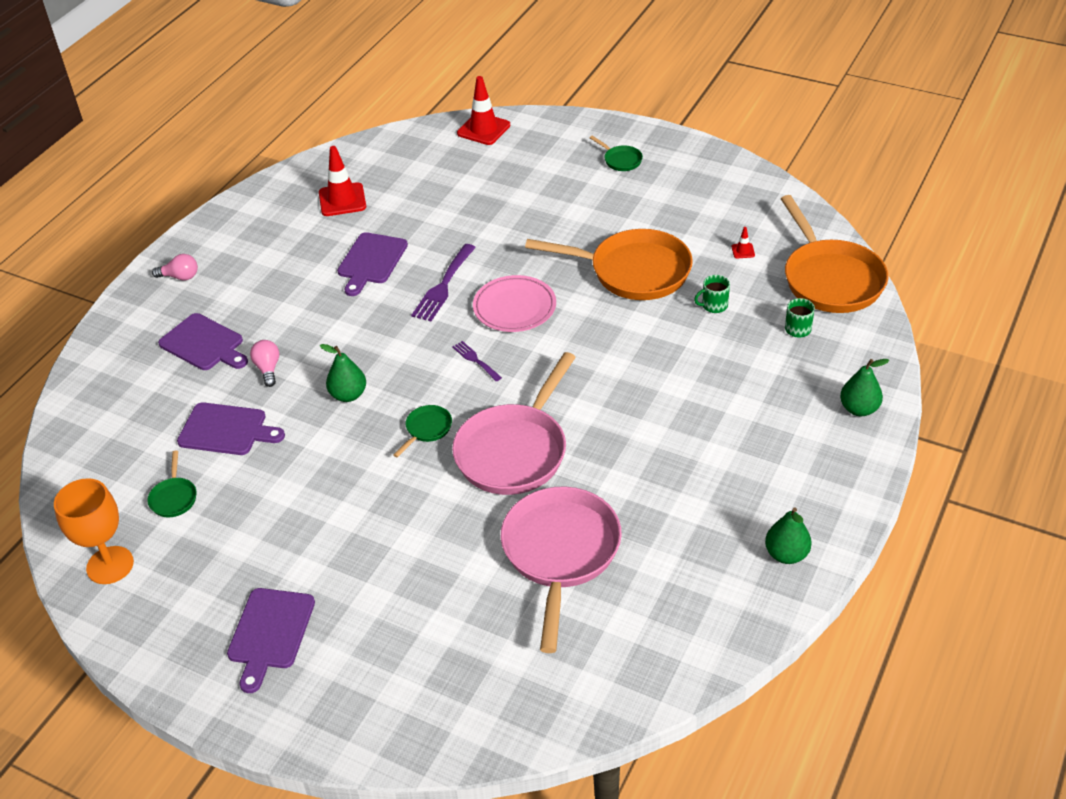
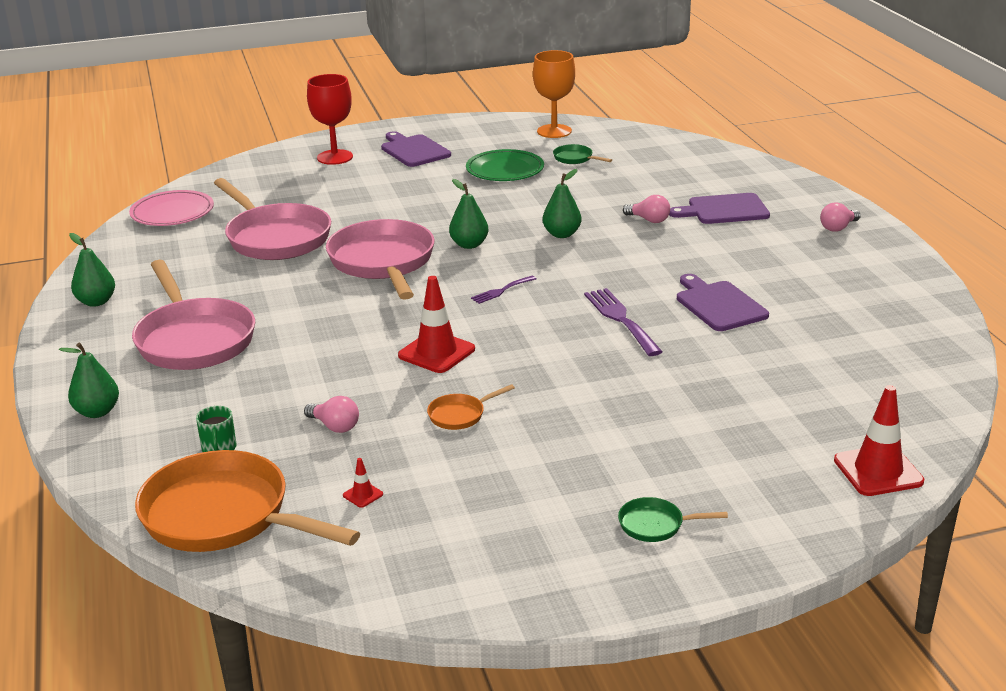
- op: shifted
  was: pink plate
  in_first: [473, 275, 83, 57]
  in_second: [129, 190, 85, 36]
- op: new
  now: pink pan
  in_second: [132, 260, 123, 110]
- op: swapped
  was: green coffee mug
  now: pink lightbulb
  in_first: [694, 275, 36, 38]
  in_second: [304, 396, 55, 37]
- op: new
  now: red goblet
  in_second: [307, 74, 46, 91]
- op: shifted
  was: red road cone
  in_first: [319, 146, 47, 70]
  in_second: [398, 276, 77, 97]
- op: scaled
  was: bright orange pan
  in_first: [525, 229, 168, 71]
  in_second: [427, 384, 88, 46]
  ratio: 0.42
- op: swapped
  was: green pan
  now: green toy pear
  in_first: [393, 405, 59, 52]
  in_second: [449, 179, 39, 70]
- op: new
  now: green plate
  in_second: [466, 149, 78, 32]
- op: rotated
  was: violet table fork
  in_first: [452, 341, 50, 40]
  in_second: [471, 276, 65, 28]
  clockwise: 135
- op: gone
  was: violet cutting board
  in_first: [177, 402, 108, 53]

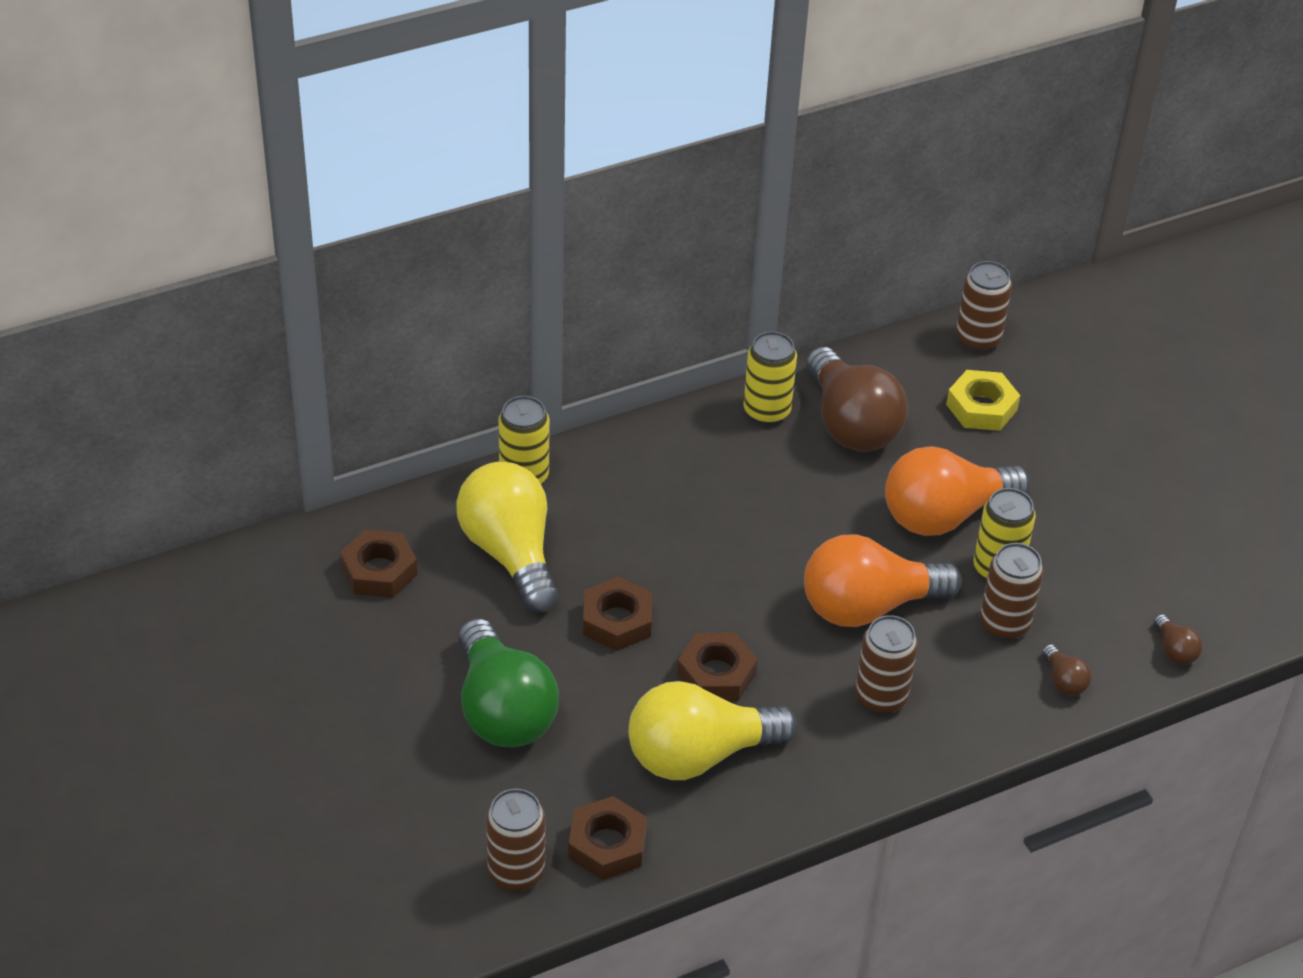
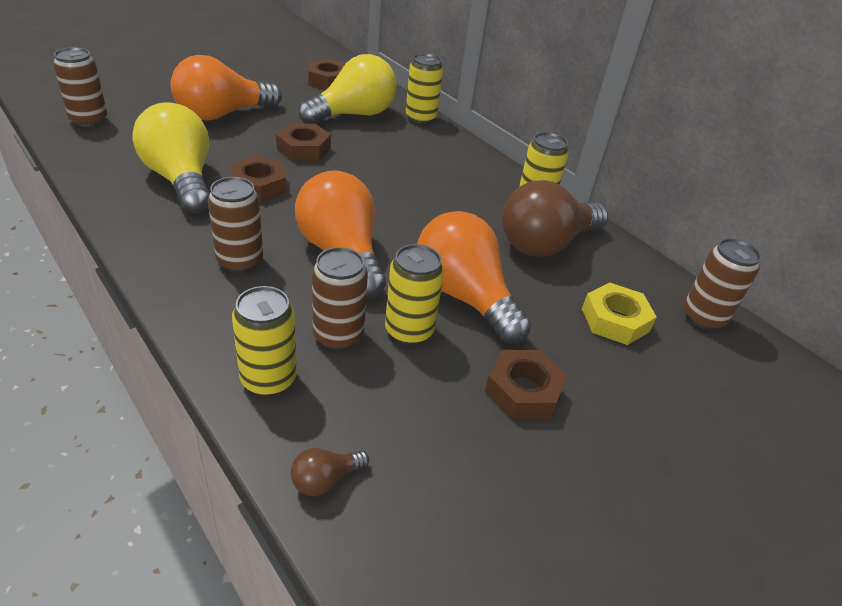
- op: repainted
  was: green lightbulb
  now: bright orange lightbulb
  in_first: [458, 618, 101, 129]
  in_second: [171, 55, 111, 66]
- op: swapped
  was: brown lightbulb
  now: bright yellow tin
  in_first: [1042, 644, 50, 51]
  in_second: [232, 286, 65, 110]
- op: shifted
  was: brown hex nut
  in_first: [568, 796, 79, 84]
  in_second: [485, 350, 82, 69]

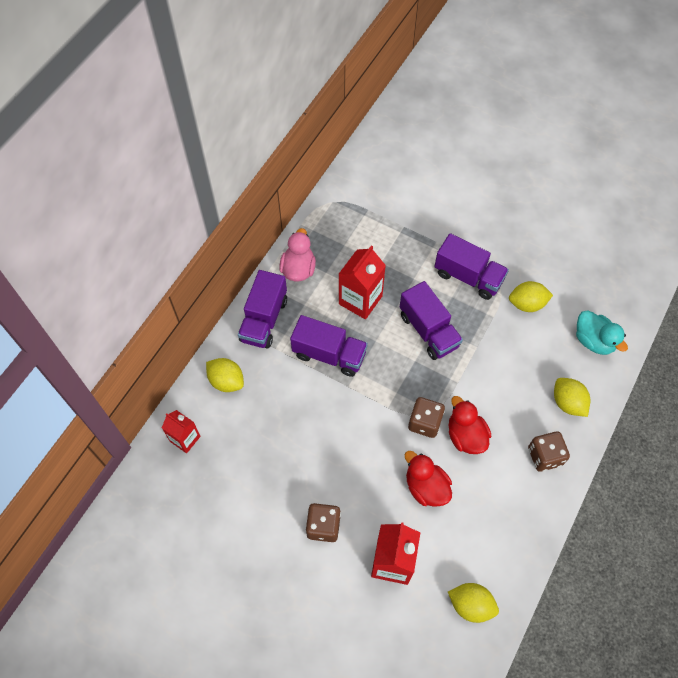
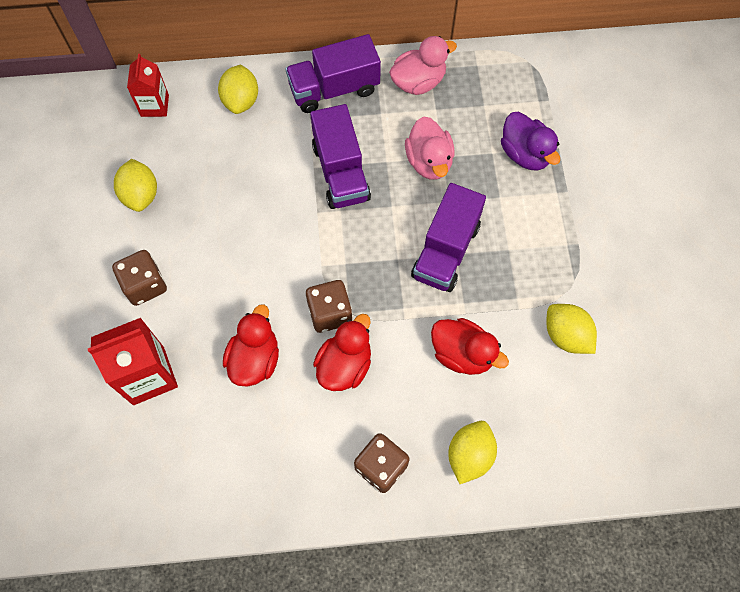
- op: shifted
  was: bright yellow citrus fruit
  in_first: [448, 583, 51, 40]
  in_second: [114, 159, 43, 53]
- op: swapped
  was: red juice carton
  now: pink duck
  in_first: [339, 245, 47, 74]
  in_second: [405, 116, 49, 64]
- op: new
  now: red duck
  in_second: [431, 318, 78, 57]
- op: new
  now: violet duck
  in_second: [501, 112, 59, 58]
- op: gone
  was: violet truck
  in_first: [434, 233, 75, 67]
- op: gone
  was: aqua duck
  in_first: [576, 310, 52, 45]

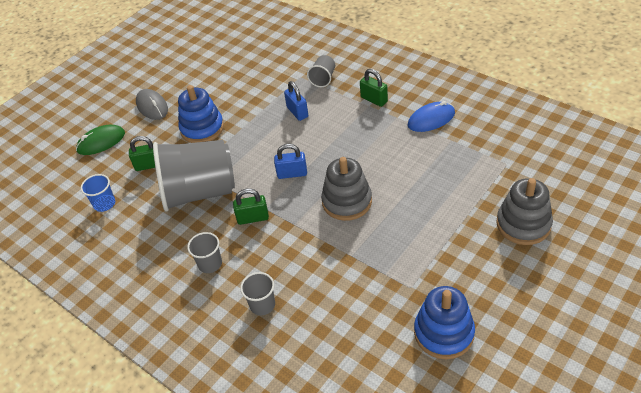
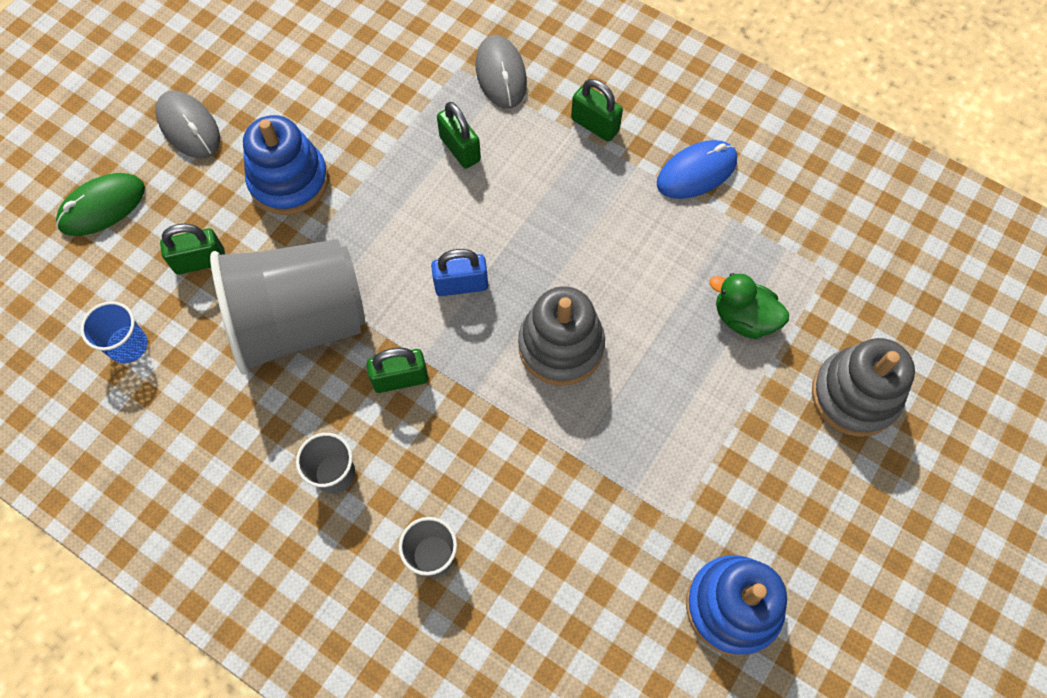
- op: repainted
  was: cobalt small lock
  now: green small lock
  in_first: [284, 81, 24, 40]
  in_second: [437, 102, 44, 67]
- op: swapped
  was: gray cup
  now: gray mouse
  in_first: [307, 55, 28, 32]
  in_second: [476, 35, 51, 73]
- op: new
  now: green duck
  in_second: [710, 273, 79, 66]

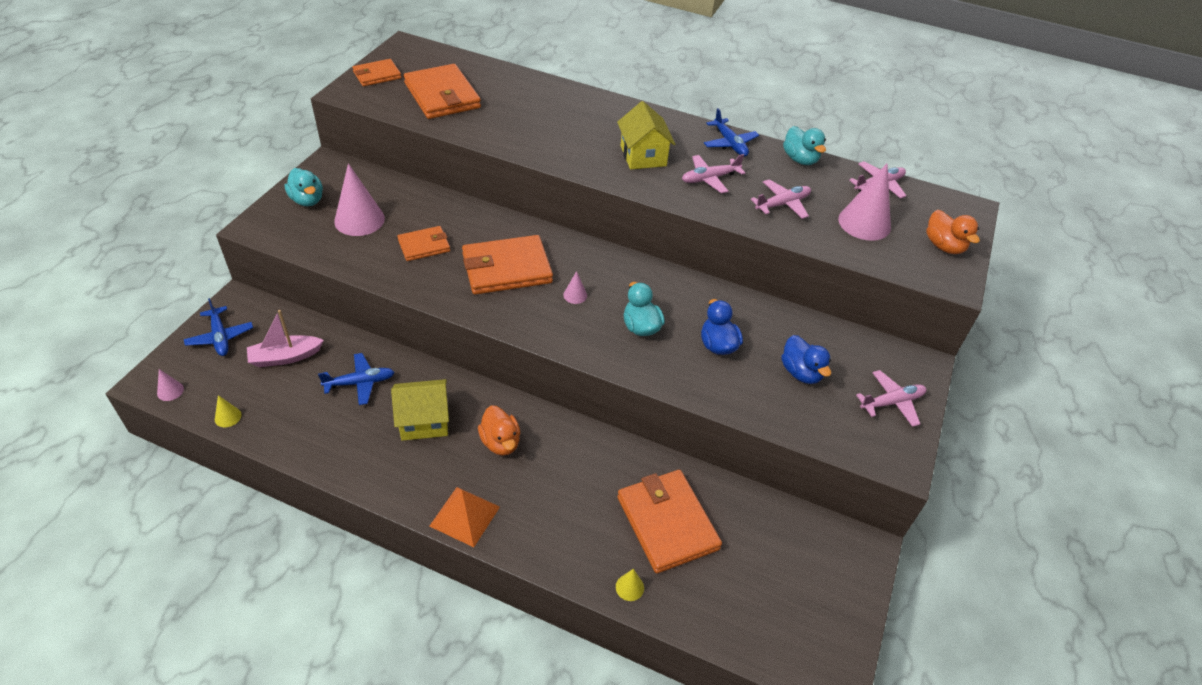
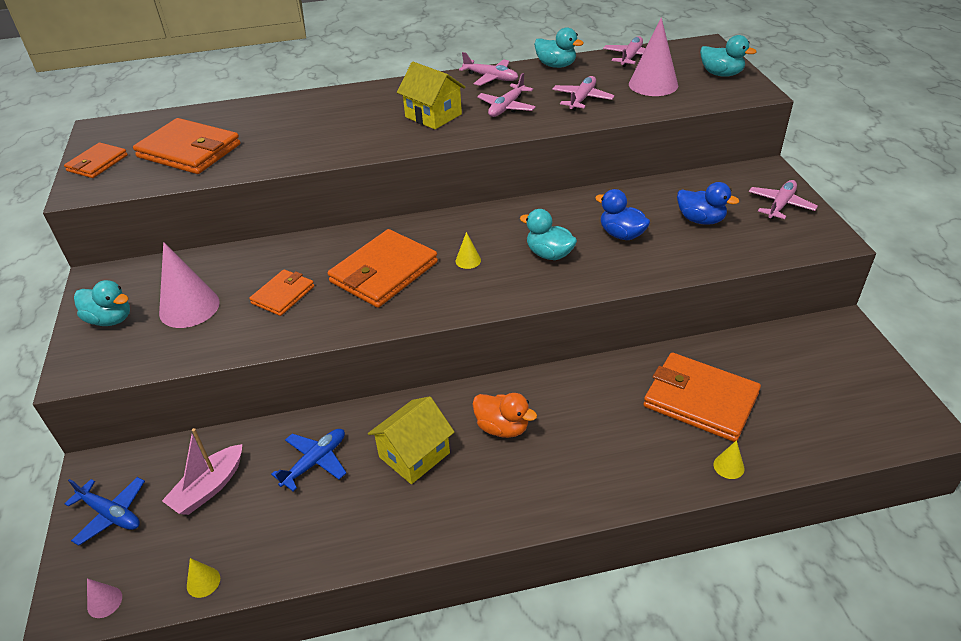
- op: repainted
  was: pink solid cone
  now: bright yellow solid cone
  in_first: [563, 271, 24, 33]
  in_second: [456, 232, 25, 37]
- op: repainted
  was: cobalt plane
  now: pink plane
  in_first: [704, 108, 55, 49]
  in_second: [459, 52, 59, 34]
- op: repainted
  was: bright orange duck
  now: aqua duck
  in_first: [926, 210, 54, 44]
  in_second: [700, 35, 57, 42]
- op: gone
  was: bright orange solid pyramid
  in_first: [430, 487, 70, 60]

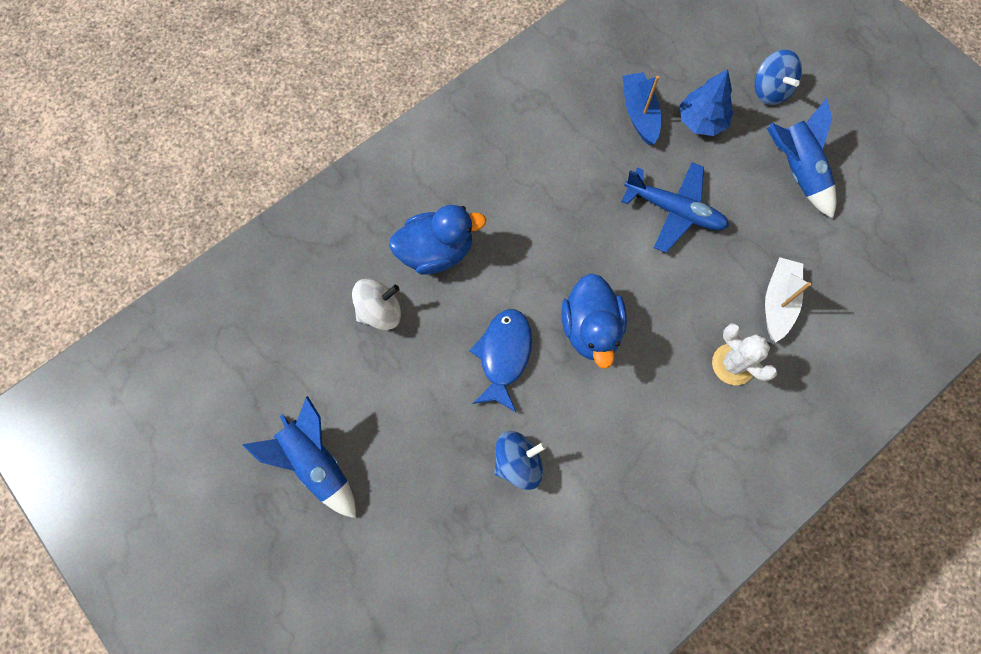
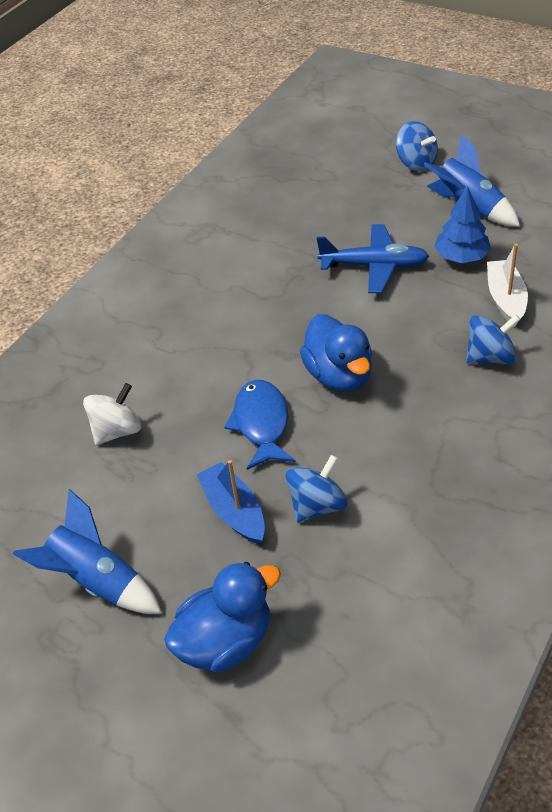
- op: shifted
  was: cobalt duck
  in_first: [389, 205, 97, 70]
  in_second: [164, 562, 117, 111]
- op: shifted
  was: cobalt boat
  in_first: [622, 72, 39, 73]
  in_second: [197, 460, 68, 84]
- op: shifted
  was: cobalt toy tree
  in_first: [680, 69, 53, 67]
  in_second: [434, 186, 57, 77]
- op: swapped
  was: snow-white cactus
  now: cobalt whirligig
  in_first: [712, 323, 65, 62]
  in_second: [466, 315, 55, 49]

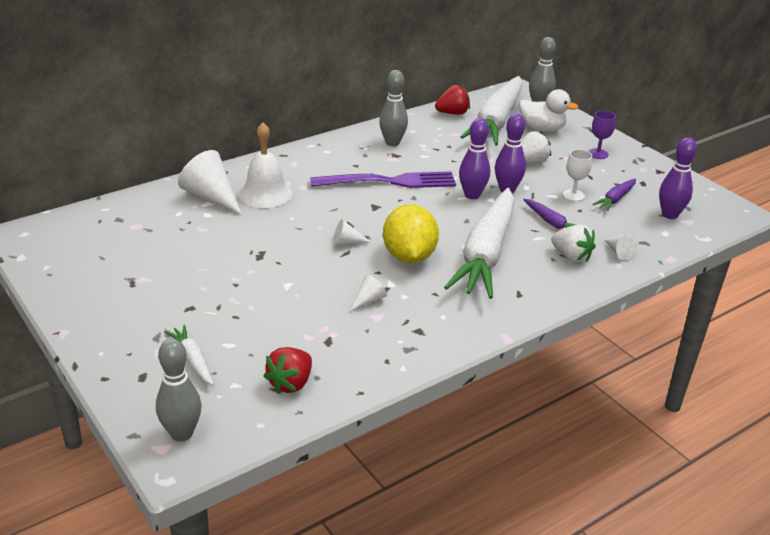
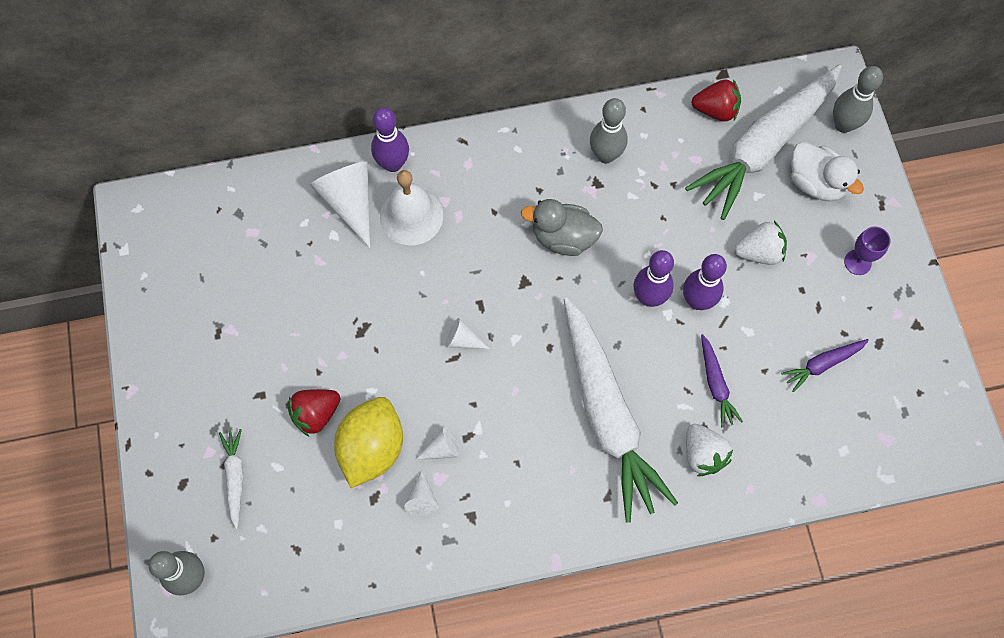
- op: shifted
  was: red strawberry
  in_first: [264, 347, 48, 47]
  in_second: [288, 389, 52, 47]
- op: shifted
  was: bright yellow citrus fruit
  in_first: [383, 204, 56, 59]
  in_second: [334, 397, 69, 91]
- op: shifted
  was: violet skittle
  in_first: [659, 137, 38, 82]
  in_second: [371, 107, 38, 65]
- op: shifted
  was: snow-white solid cone
  in_first: [605, 233, 33, 27]
  in_second: [404, 469, 34, 47]
- op: swapped
  was: violet table fork
  now: gray duck
  in_first: [310, 171, 146, 17]
  in_second: [521, 199, 82, 57]
- op: rotated
  was: snow-white root vegetable
  in_first: [444, 188, 70, 111]
  in_second: [564, 298, 114, 225]
  clockwise: -60
- op: gone
  was: snow-white goblet
  in_first: [563, 149, 29, 52]

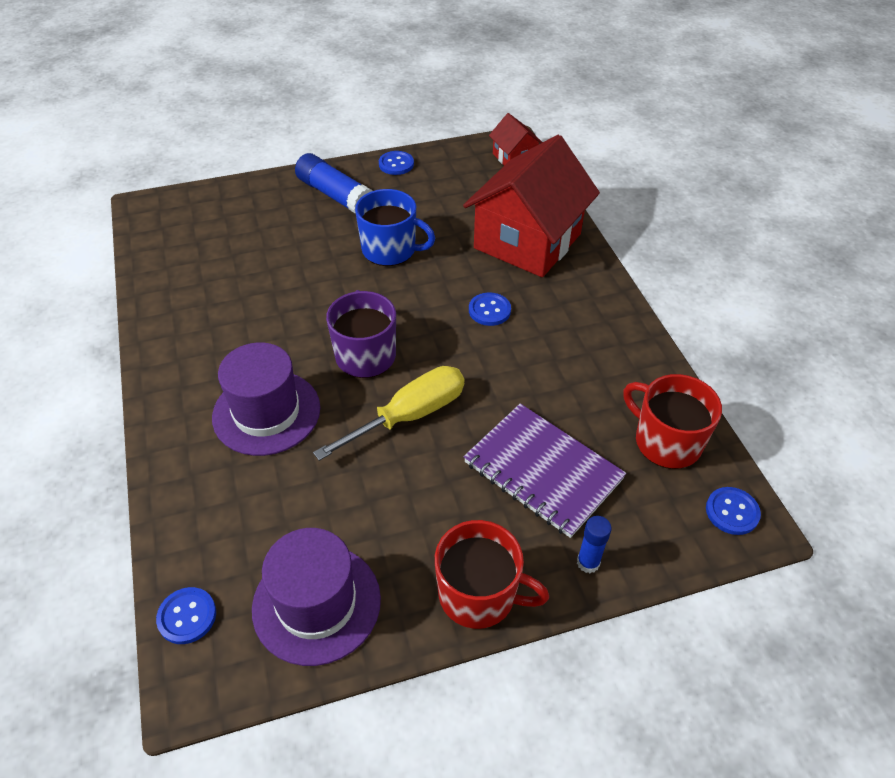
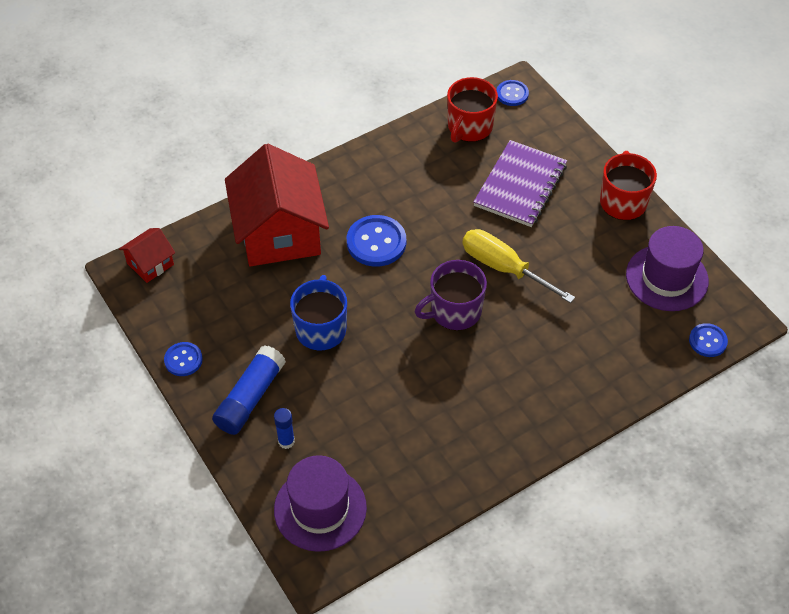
- op: rotated
  was: red cottage
  in_first: [463, 135, 137, 142]
  in_second: [225, 144, 104, 122]
  clockwise: 60
- op: shifted
  was: cobalt glue
  in_first: [577, 516, 35, 57]
  in_second: [274, 408, 21, 41]
- op: shifted
  was: violet hat
  in_first: [212, 342, 108, 114]
  in_second: [274, 455, 93, 97]
- op: scaled
  was: cobalt sewing button
  in_first: [469, 293, 42, 33]
  in_second: [347, 215, 59, 52]
  ratio: 1.68

